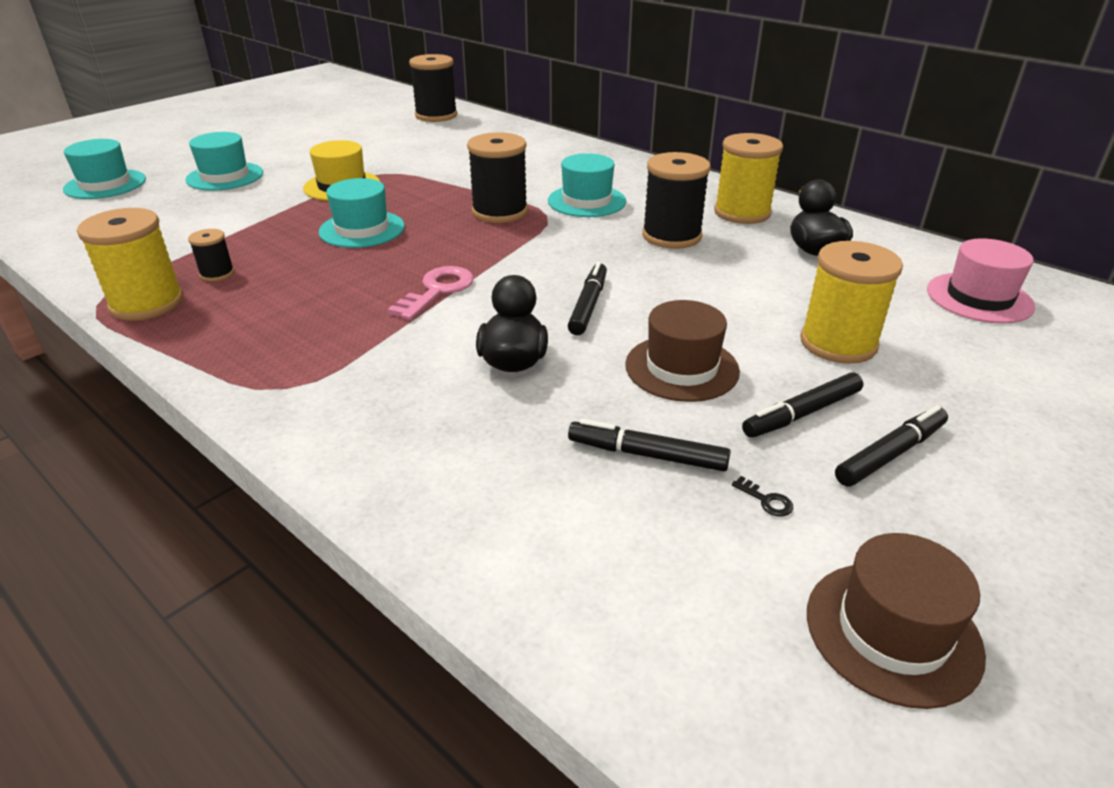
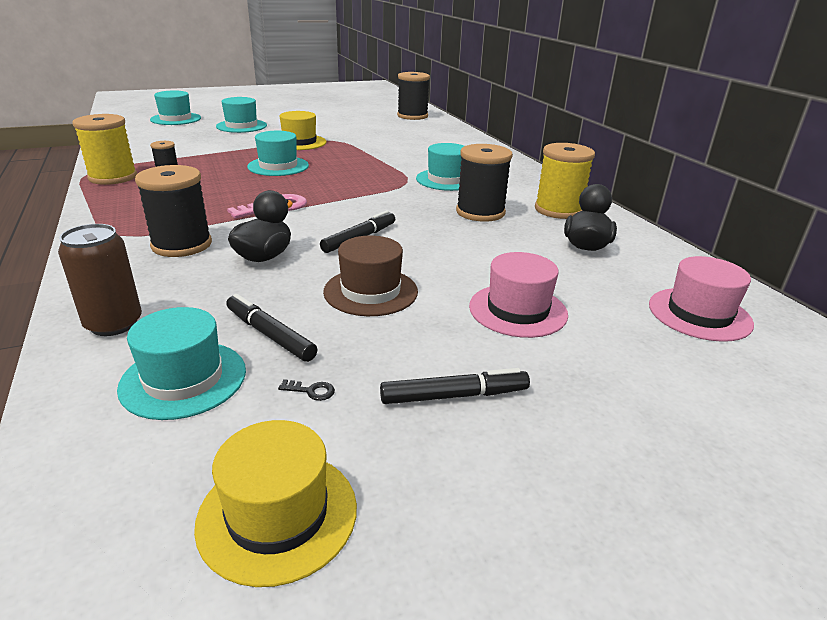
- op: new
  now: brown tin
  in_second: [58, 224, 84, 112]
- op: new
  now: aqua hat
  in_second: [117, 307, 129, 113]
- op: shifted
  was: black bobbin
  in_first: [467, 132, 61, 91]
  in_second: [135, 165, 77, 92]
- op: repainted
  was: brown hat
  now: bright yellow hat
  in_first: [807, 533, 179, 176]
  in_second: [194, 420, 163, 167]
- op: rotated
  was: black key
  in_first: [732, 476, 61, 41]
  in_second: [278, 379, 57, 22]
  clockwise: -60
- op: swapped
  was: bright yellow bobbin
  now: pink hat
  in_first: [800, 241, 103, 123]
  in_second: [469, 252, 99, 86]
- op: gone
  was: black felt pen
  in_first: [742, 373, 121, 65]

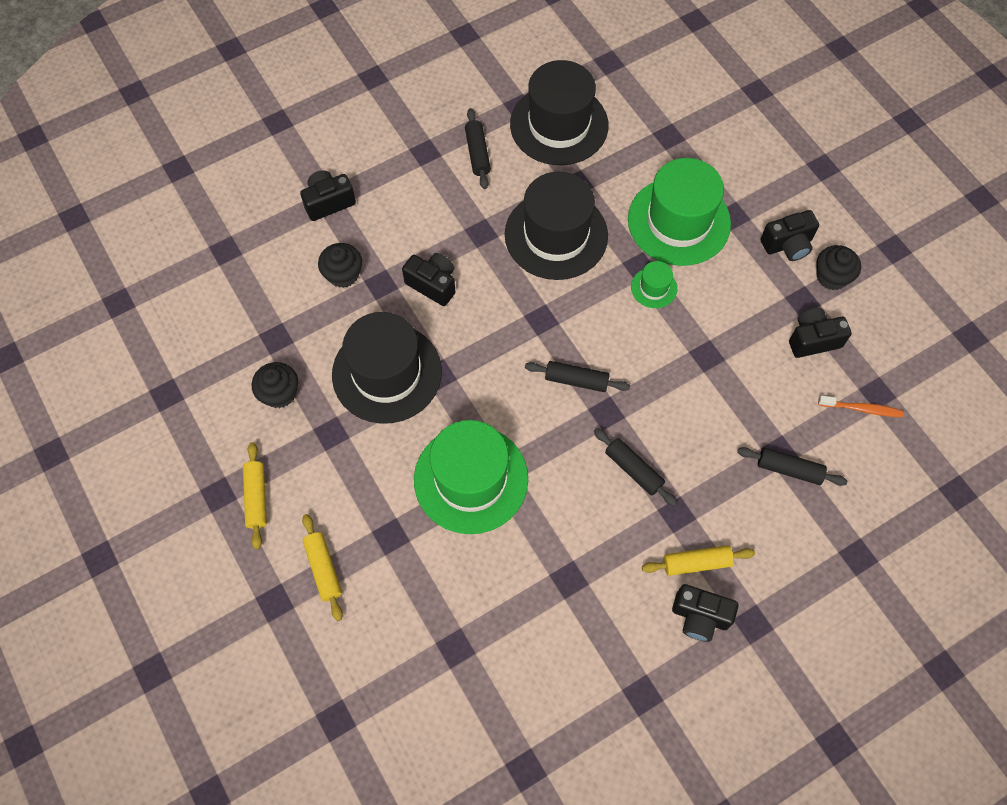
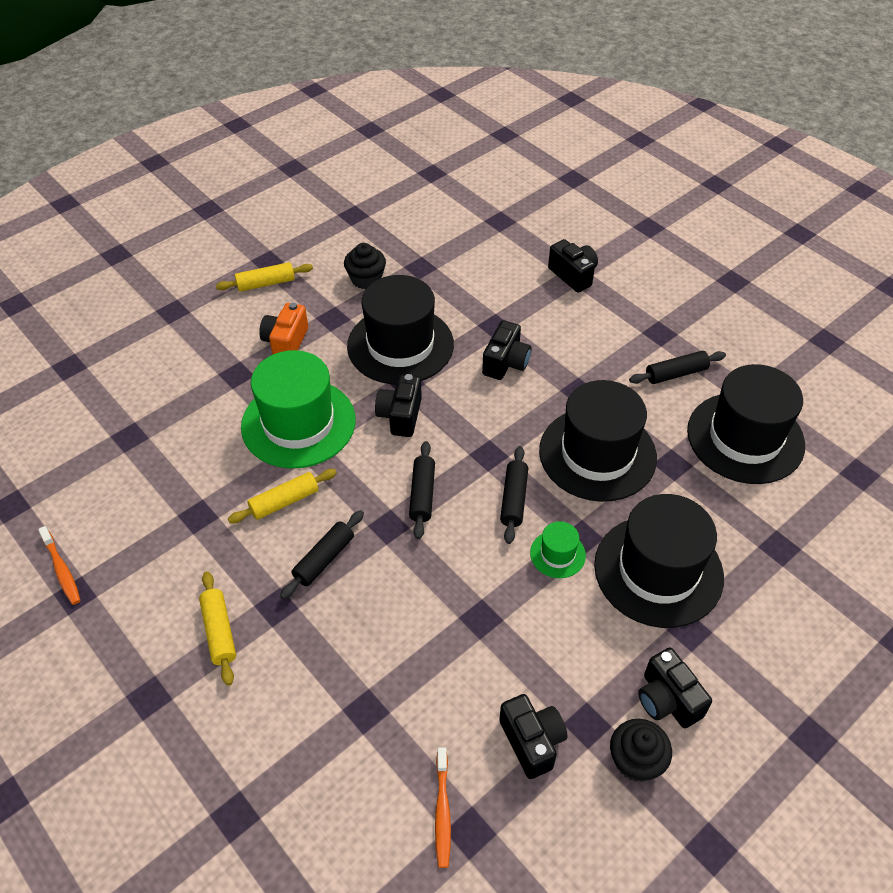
- op: new
  now: bright orange dental brush
  in_second: [38, 526, 43, 79]
- op: shifted
  was: bright yellow rolling pin
  in_first: [302, 514, 41, 107]
  in_second: [228, 469, 109, 54]
- op: new
  now: bright orange photo camera
  in_second: [259, 302, 49, 53]
- op: shifted
  was: black photo camera
  in_first: [672, 584, 66, 58]
  in_second: [375, 374, 47, 63]
- op: shifted
  was: black rolling pin
  in_first: [737, 447, 110, 39]
  in_second: [500, 446, 28, 98]
- op: repainted
  was: green hat
  now: black hat
  in_first: [628, 158, 103, 108]
  in_second: [594, 494, 130, 134]
- op: gone
  was: black fairy cake
  in_first: [318, 243, 44, 45]

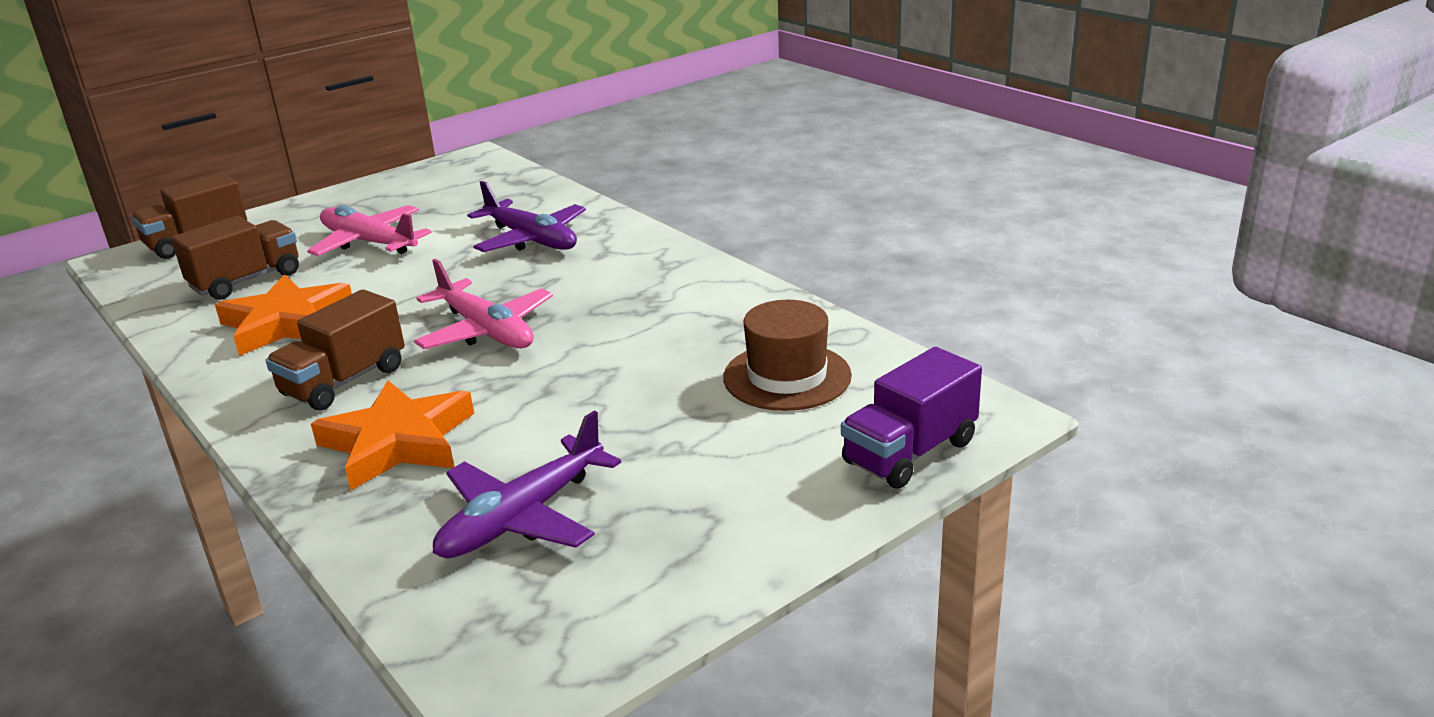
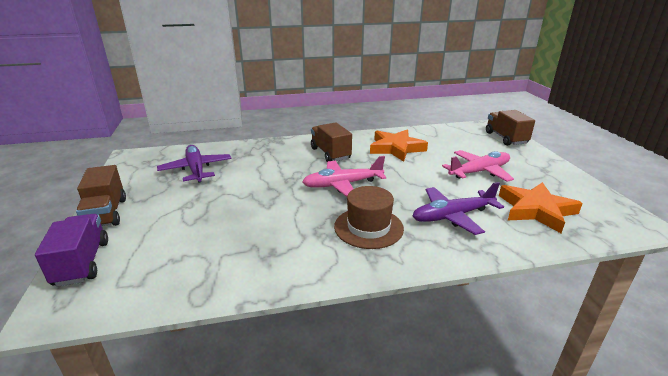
- op: shifted
  was: brown truck
  in_first: [171, 216, 128, 84]
  in_second: [76, 165, 50, 61]
- op: shifted
  was: brown hat
  in_first: [723, 300, 129, 111]
  in_second: [334, 186, 70, 63]
- op: shifted
  was: bright orange star
  in_first: [311, 380, 163, 110]
  in_second: [499, 182, 84, 51]

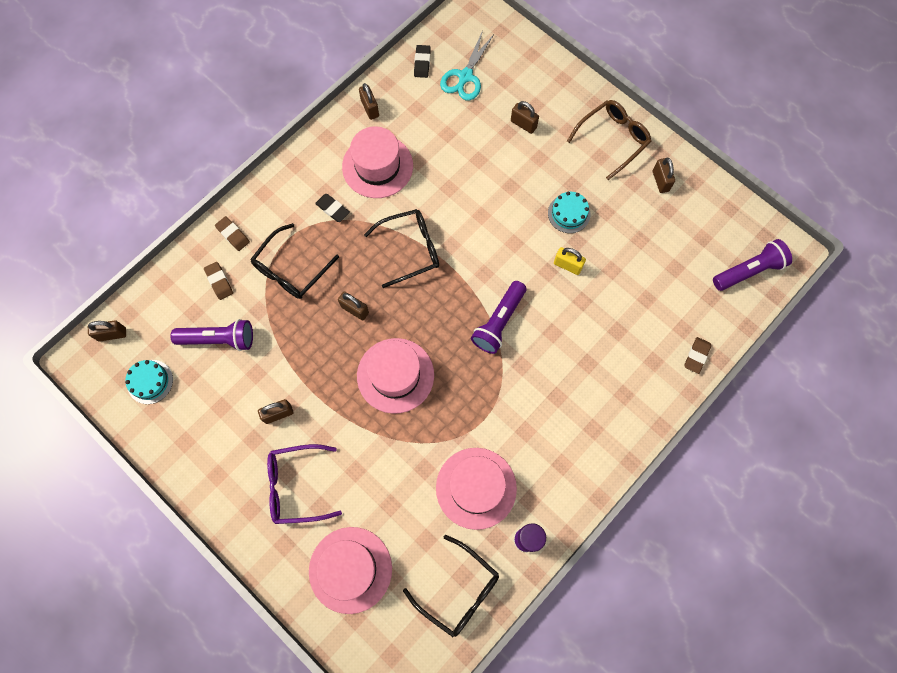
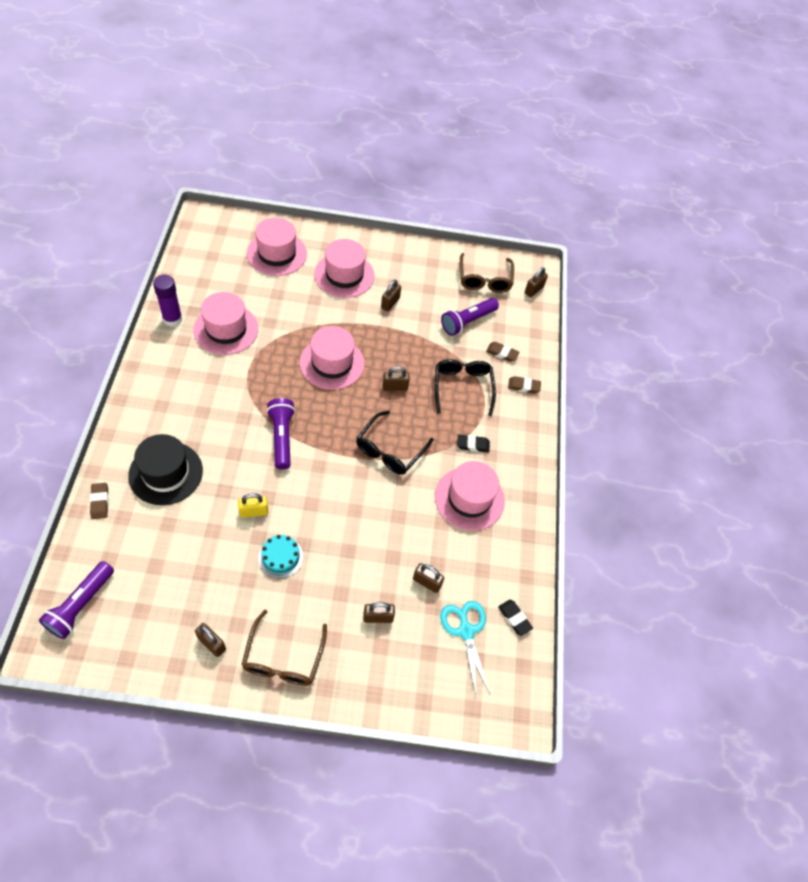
- op: new
  now: black hat
  in_second: [128, 434, 75, 71]
- op: swapped
  was: violet glasses
  now: pink hat
  in_first: [267, 444, 75, 80]
  in_second: [314, 239, 61, 59]
- op: shifted
  was: brown small lock
  in_first: [359, 83, 20, 37]
  in_second: [413, 563, 31, 30]
- op: swapped
  was: aqua gateau
  now: brown glasses
  in_first: [125, 360, 48, 44]
  in_second: [460, 253, 54, 40]
- op: gone
  was: black glasses
  in_first: [403, 535, 96, 102]

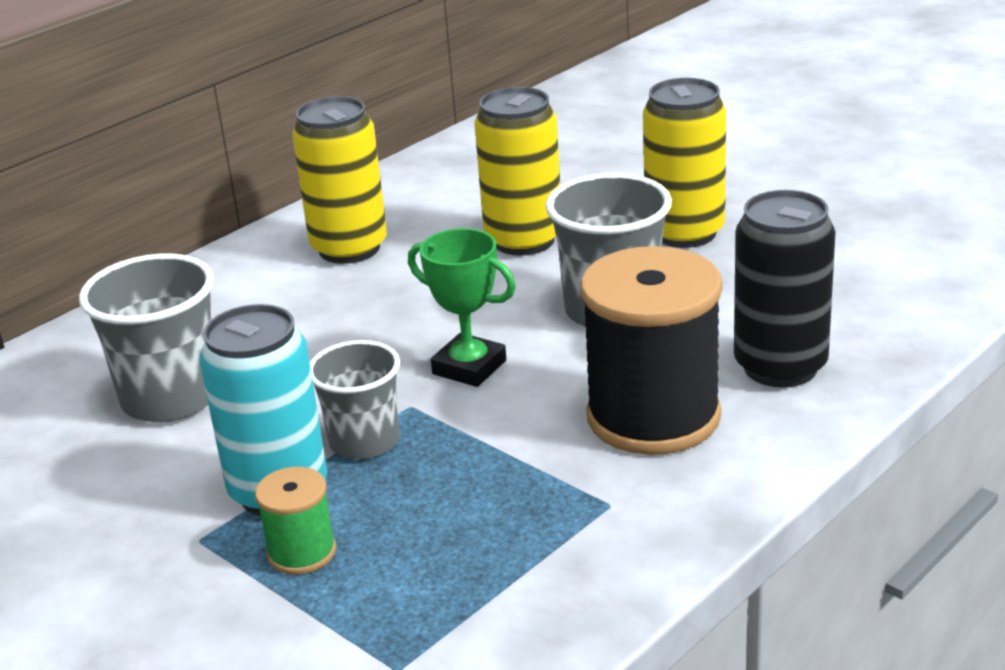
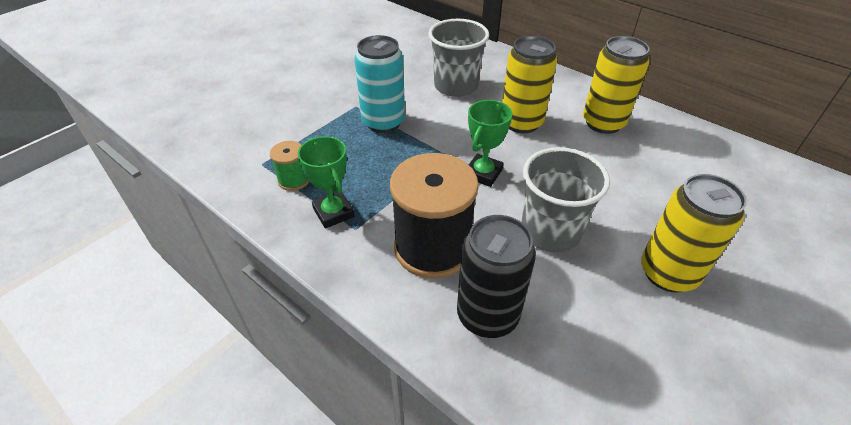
- op: shifted
  was: green bobbin
  in_first: [255, 467, 81, 108]
  in_second: [270, 141, 39, 50]
- op: new
  now: green award cup
  in_second: [298, 136, 56, 93]
- op: shifted
  was: bright yellow tin
  in_first: [474, 87, 86, 169]
  in_second: [502, 36, 55, 97]
- op: gone
  was: gray cup
  in_first: [310, 340, 90, 119]

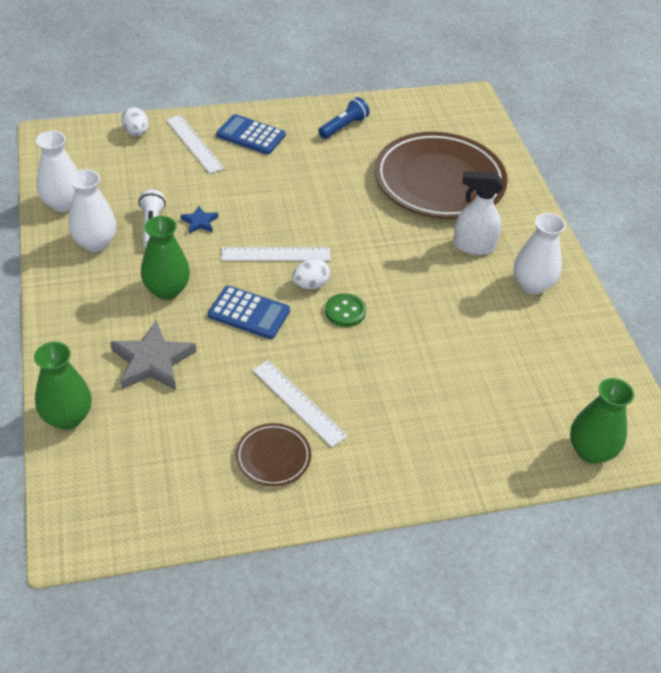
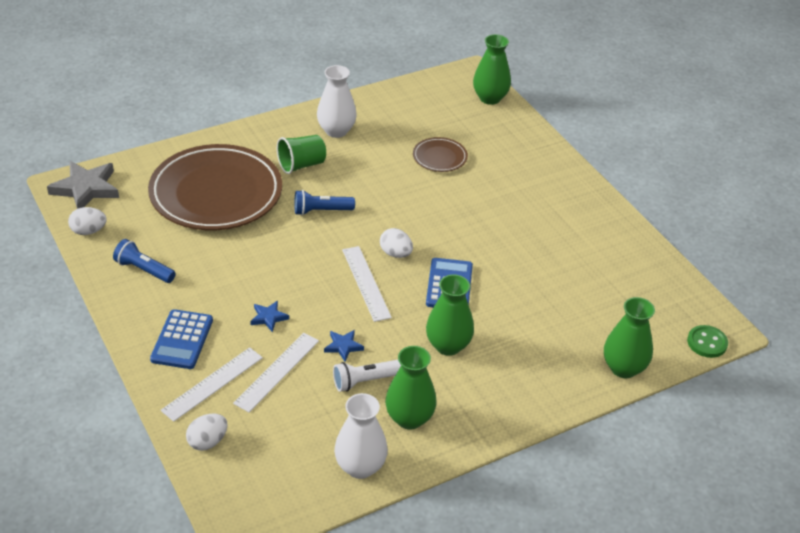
- op: shifted
  was: gray star
  in_first: [110, 321, 86, 69]
  in_second: [47, 161, 72, 48]
- op: new
  now: snow-white toy egg
  in_second: [68, 207, 39, 28]
- op: shifted
  was: snow-white straightedge
  in_first: [252, 360, 96, 87]
  in_second: [233, 333, 86, 79]
- op: new
  now: cobalt star
  in_second: [250, 301, 39, 31]
- op: swapped
  was: snow-white spray cleaner
  now: green cup
  in_first: [453, 171, 50, 84]
  in_second: [277, 135, 49, 39]
- op: new
  now: cobalt pocket torch
  in_second: [294, 190, 61, 25]
- op: repainted
  was: snow-white flower vase
  now: green flower vase
  in_first: [69, 169, 47, 83]
  in_second: [385, 346, 52, 84]
- op: shifted
  was: brown plate
  in_first: [236, 423, 75, 63]
  in_second: [413, 137, 55, 35]
- op: shifted
  was: green sewing button
  in_first: [325, 293, 41, 34]
  in_second: [687, 325, 41, 33]

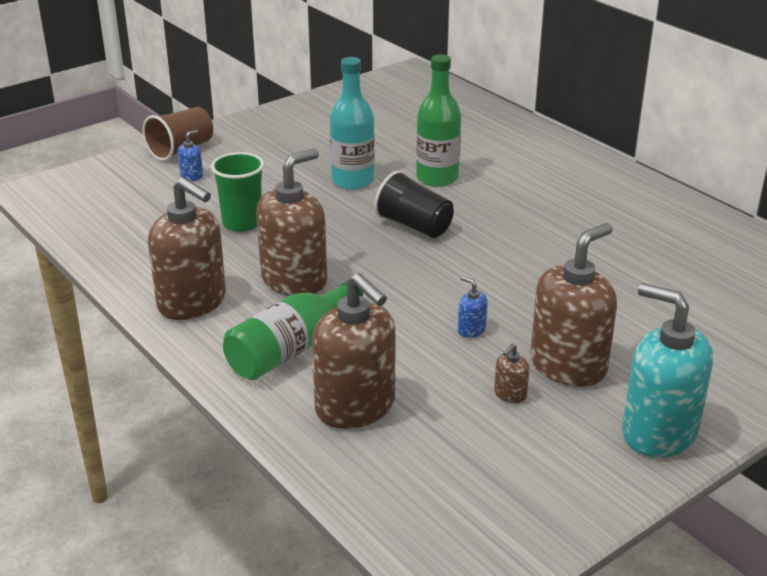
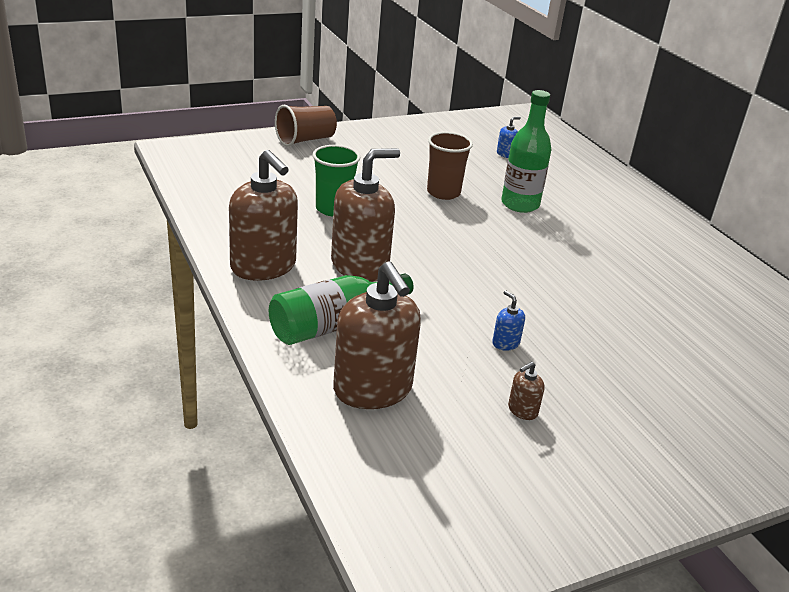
- op: swapped
  was: aqua drink bottle
  now: brown cup
  in_first: [330, 57, 45, 133]
  in_second: [427, 132, 46, 68]
- op: shifted
  was: cobalt soap dispenser
  in_first: [178, 130, 25, 51]
  in_second: [497, 117, 24, 41]
- op: gone
  was: black cup
  in_first: [374, 171, 80, 67]
- op: gone
  was: brown soap dispenser
  in_first: [530, 223, 87, 164]
- op: gone
  was: aqua soap dispenser
  in_first: [622, 283, 91, 175]

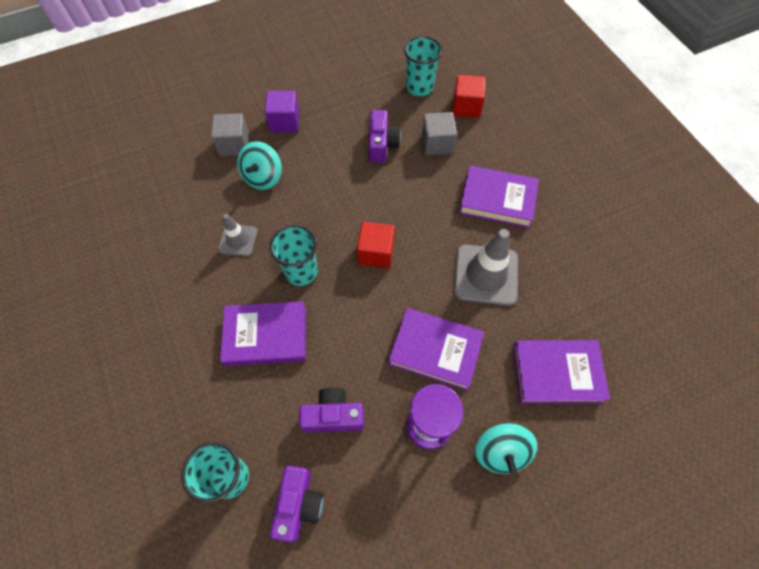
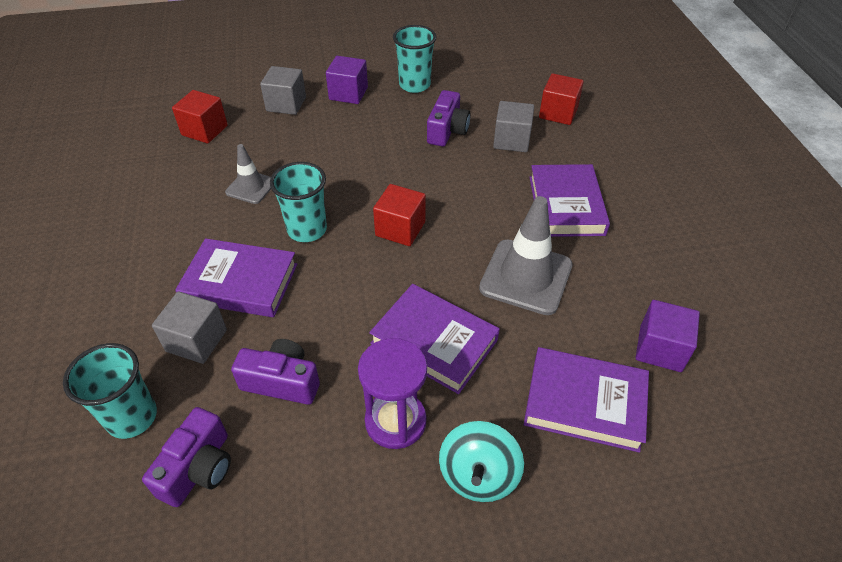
- op: new
  now: gray solid cube
  in_second: [152, 292, 75, 72]
- op: new
  now: red solid cube
  in_second: [172, 90, 56, 53]
- op: shifted
  was: aqua cup
  in_first: [404, 36, 38, 60]
  in_second: [393, 25, 44, 68]
- op: rotated
  was: violet hardcover
  in_first: [459, 165, 80, 63]
  in_second: [529, 164, 81, 73]
  clockwise: 60
- op: new
  now: violet solid cube
  in_second: [636, 300, 64, 72]
- op: gone
  was: aqua whirligig
  in_first: [237, 141, 45, 49]

